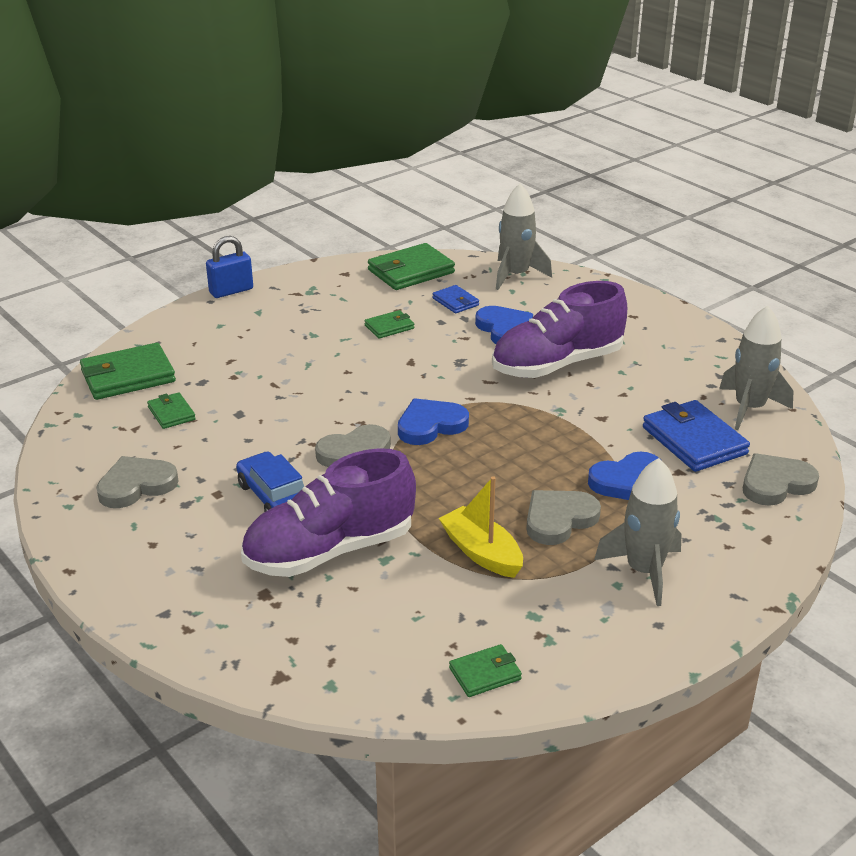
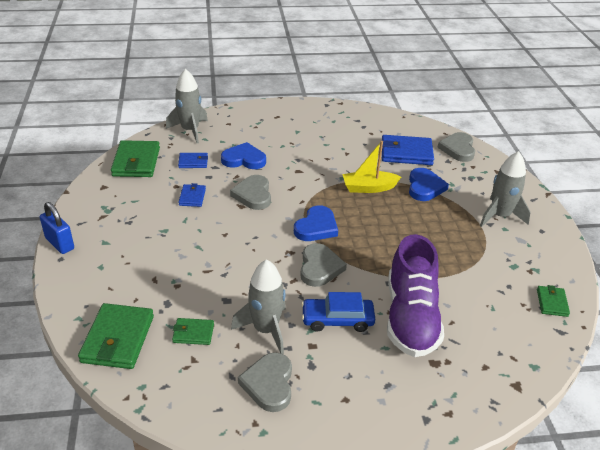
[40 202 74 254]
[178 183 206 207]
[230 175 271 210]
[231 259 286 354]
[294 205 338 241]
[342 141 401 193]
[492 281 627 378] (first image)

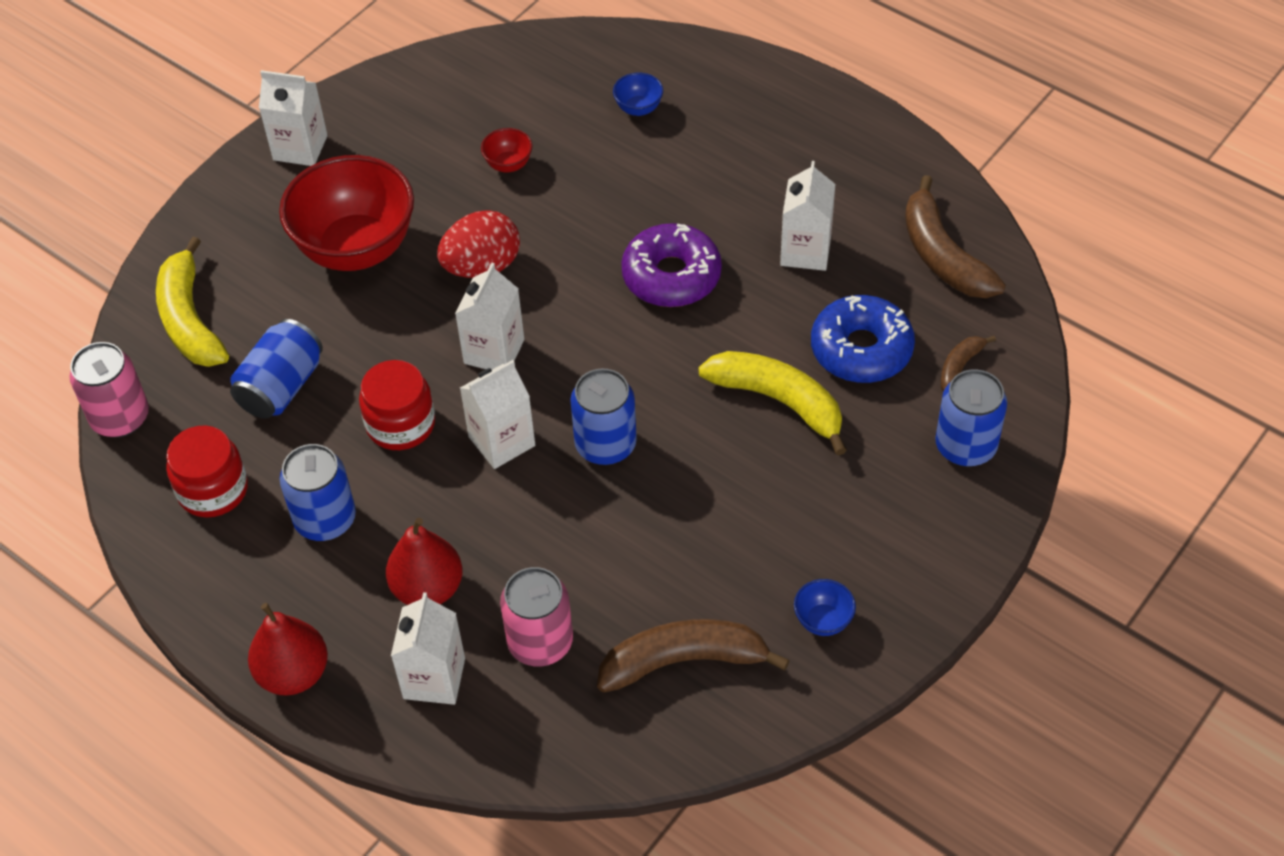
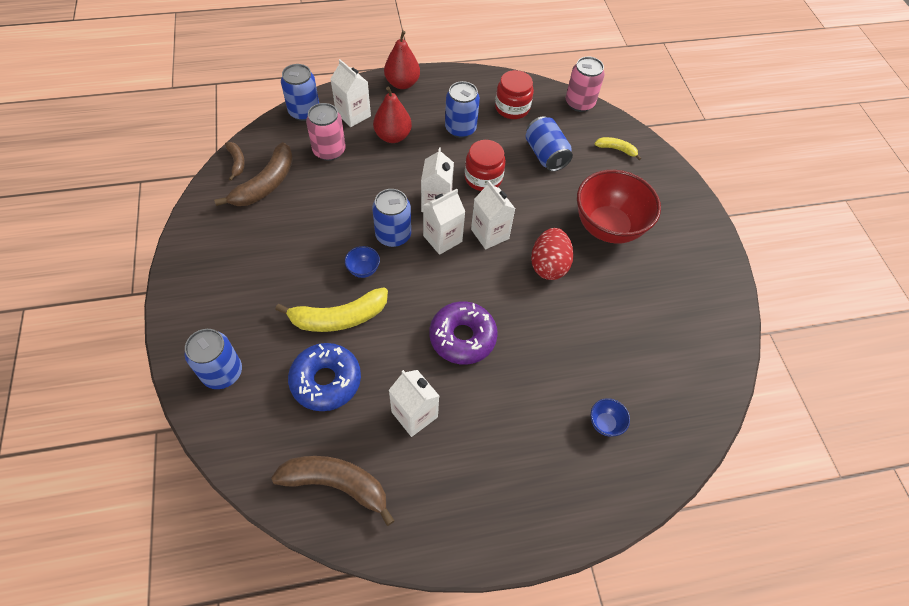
[225 142 245 181]
[281 64 319 121]
[345 246 380 278]
[423 189 465 255]
[595 137 641 160]
[481 128 533 173] (first image)

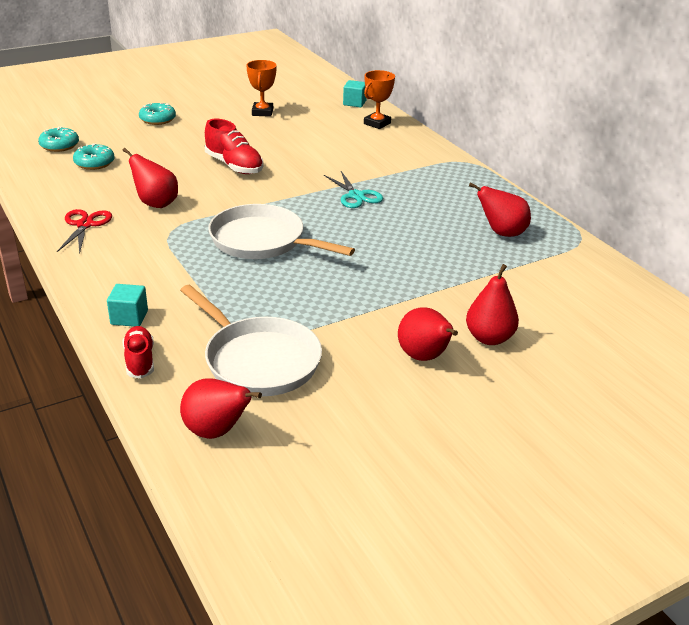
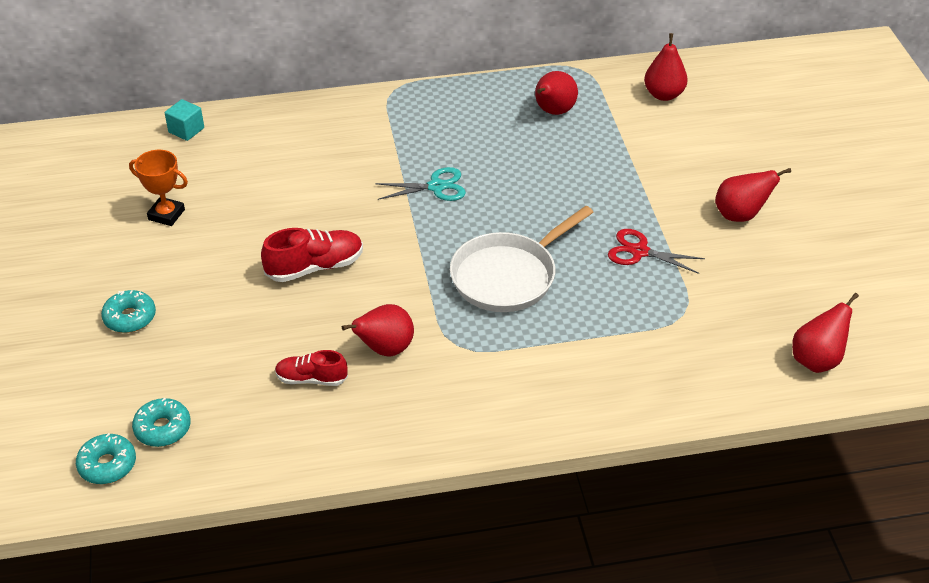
[76 433 136 484]
[275 350 348 386]
[608 229 705 274]
[644 33 688 101]
[107 284 148 327] (first image)
[180 285 322 396] (first image)
[364 70 395 129] (first image)

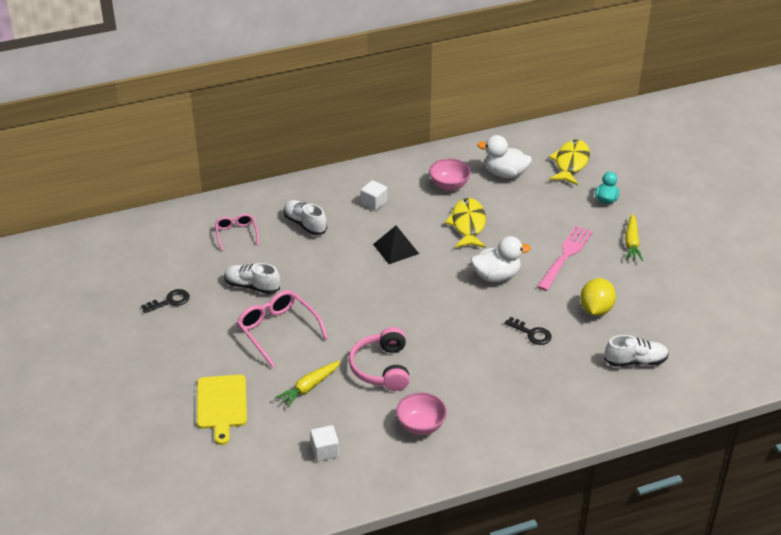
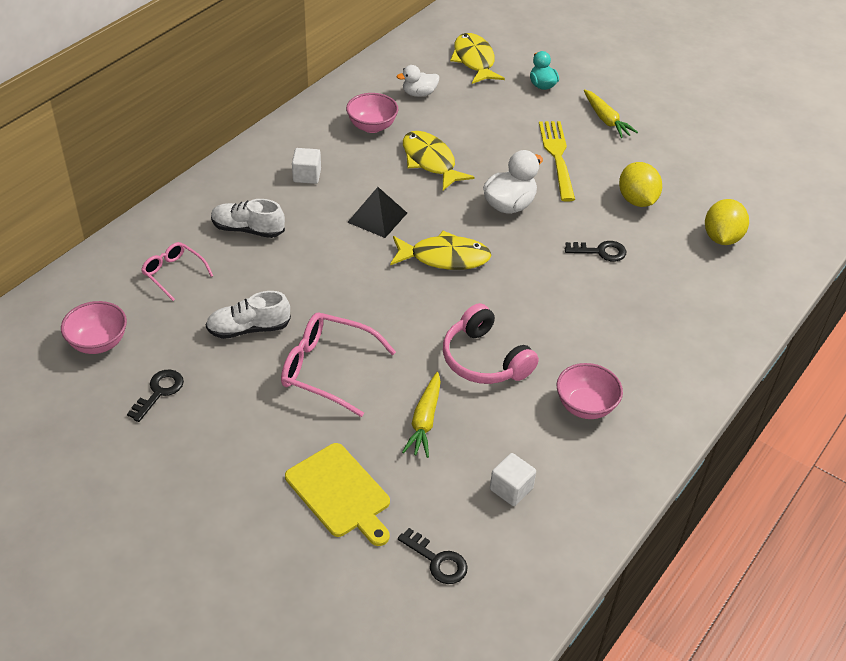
[61 301 127 354]
[390 231 491 270]
[397 65 439 97]
[398 528 468 584]
[539 121 575 202]
[705 199 749 245]

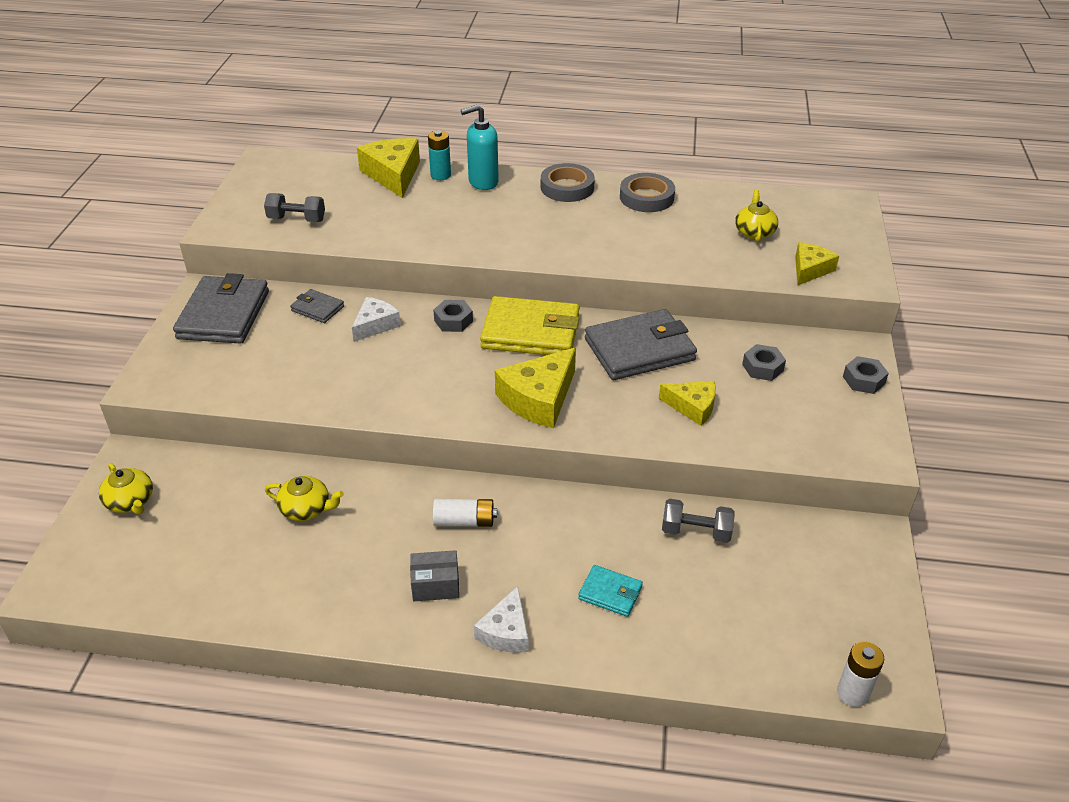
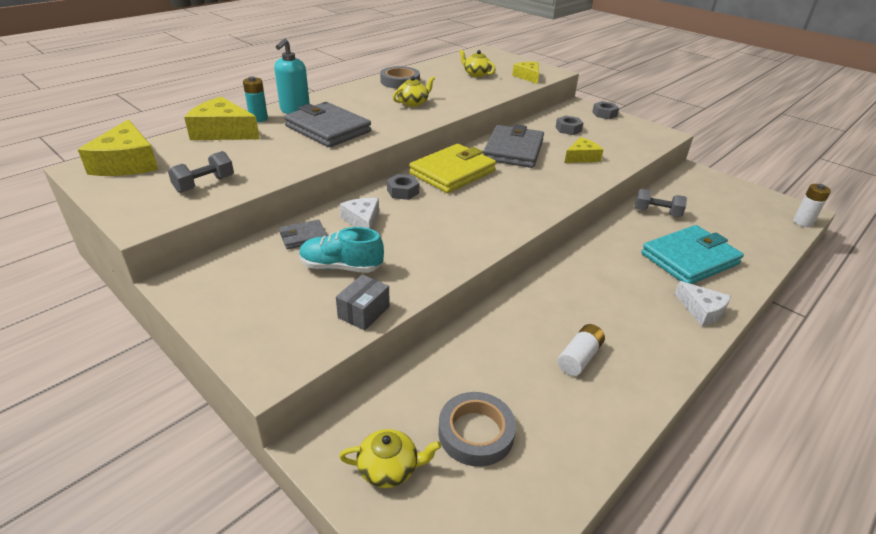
[78 119 158 176]
[284 102 371 147]
[299 227 384 273]
[336 275 390 331]
[393 76 435 107]
[438 392 516 467]
[558 324 605 376]
[635 189 687 217]
[641 225 744 284]

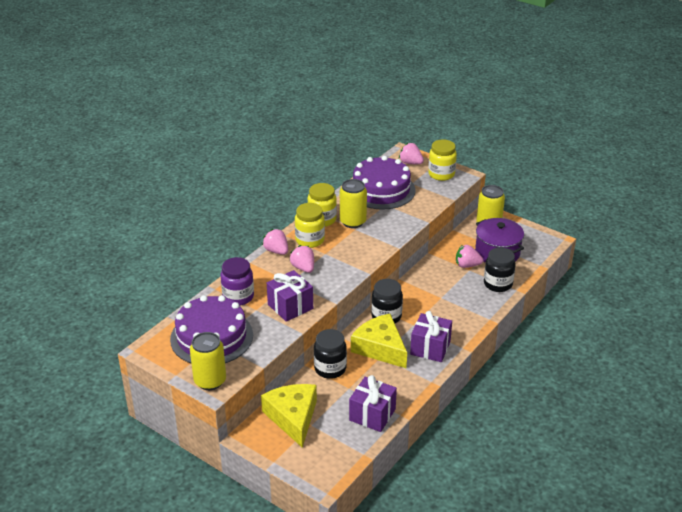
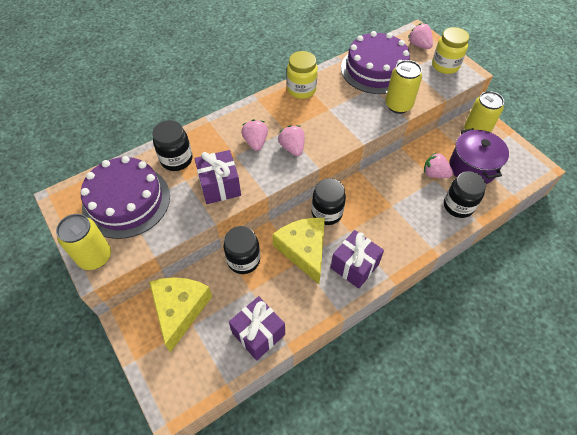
[152 120 193 171]
[278 125 305 156]
[386 60 422 114]
[295 203 325 248] (first image)

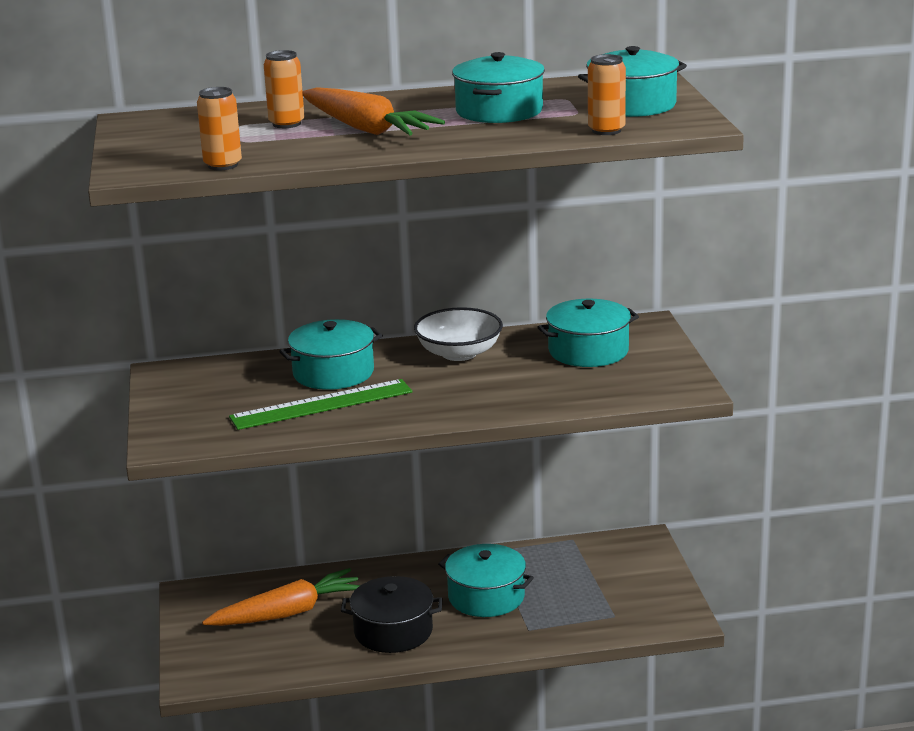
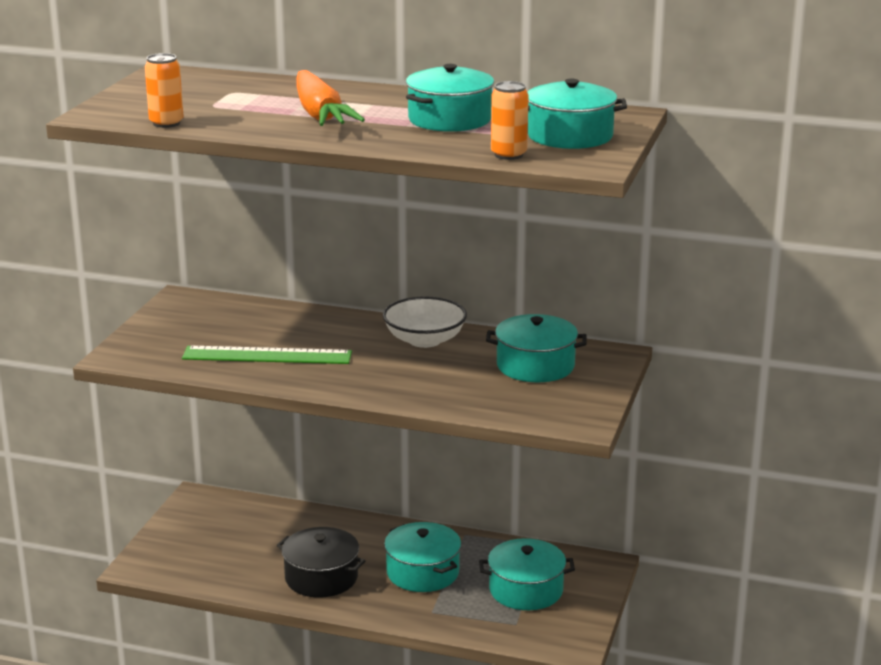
[479 538 575 610]
[202 568 361 626] (first image)
[264 50 305 128] (first image)

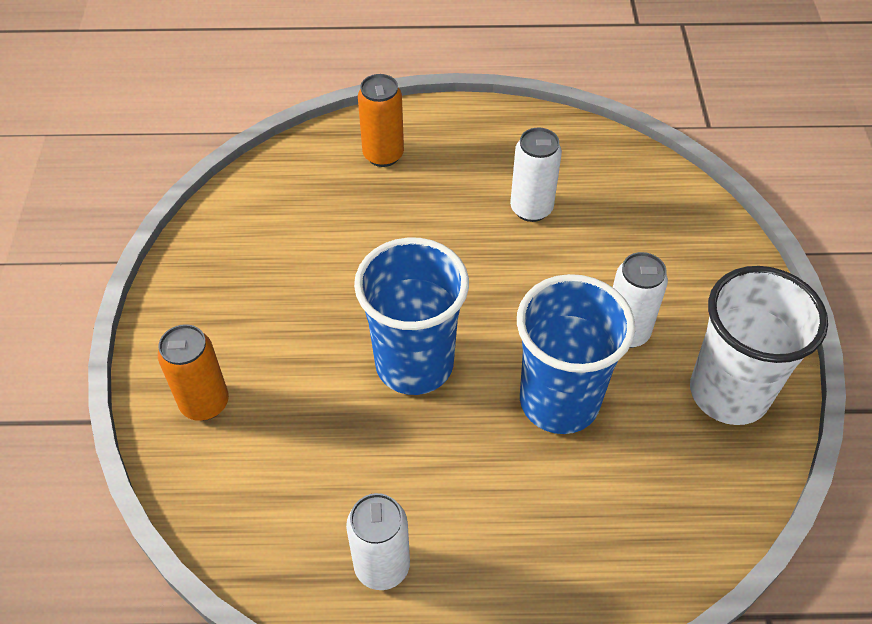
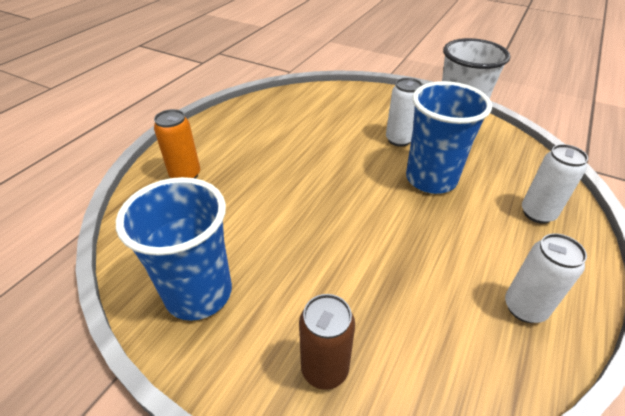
[116 177 232 321]
[299 294 355 390]
[522 144 588 224]

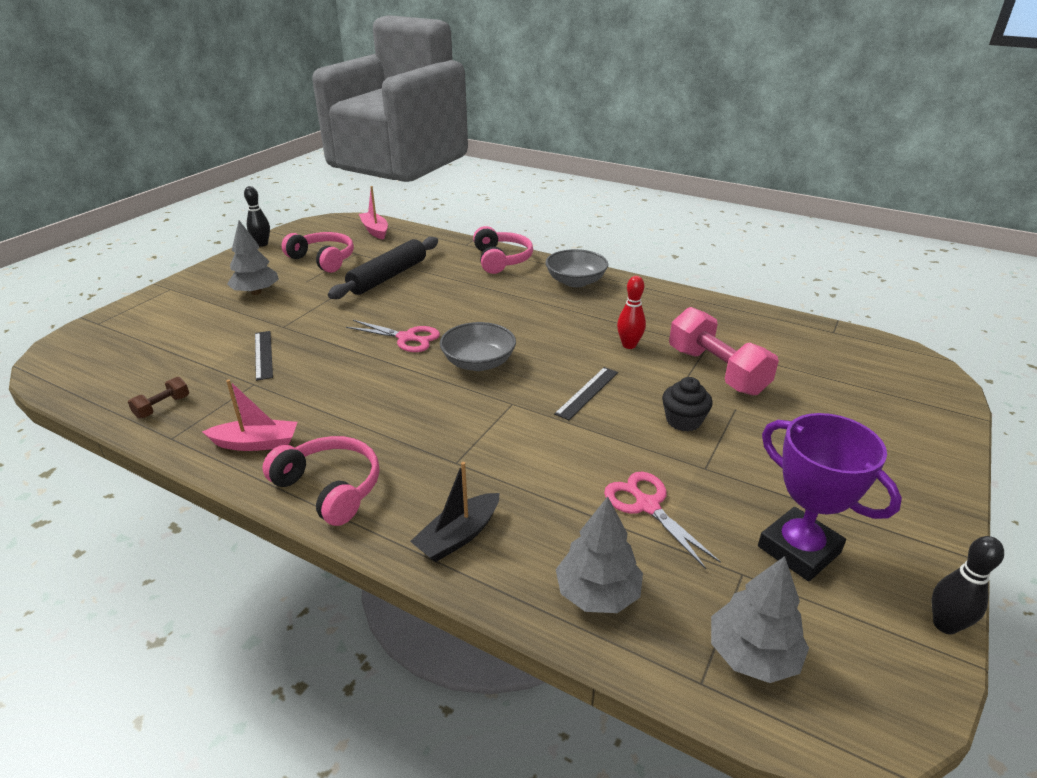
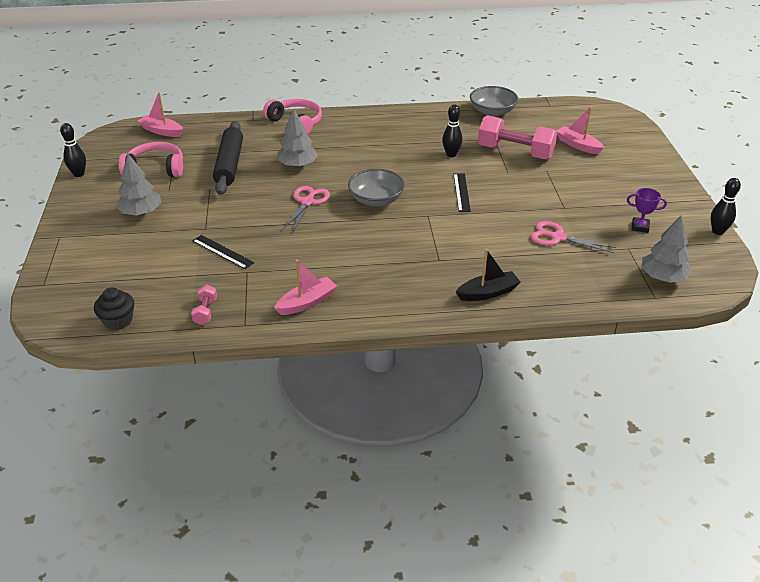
[94 287 134 330]
[191 285 217 325]
[277 108 318 168]
[283 186 330 232]
[442 104 463 157]
[456 249 520 301]
[470 86 518 117]
[556 106 604 154]
[627 188 667 233]
[263 436 379 526] (first image)

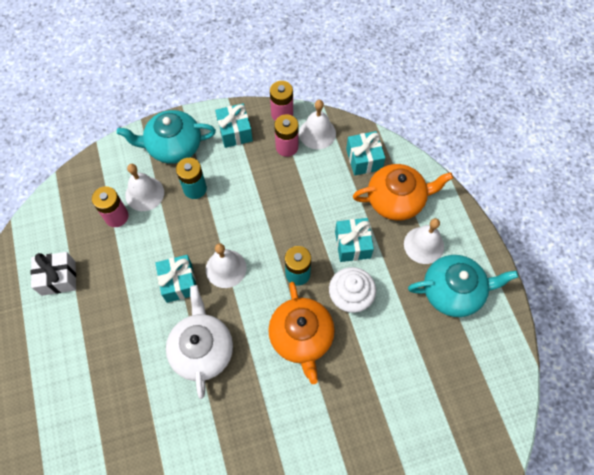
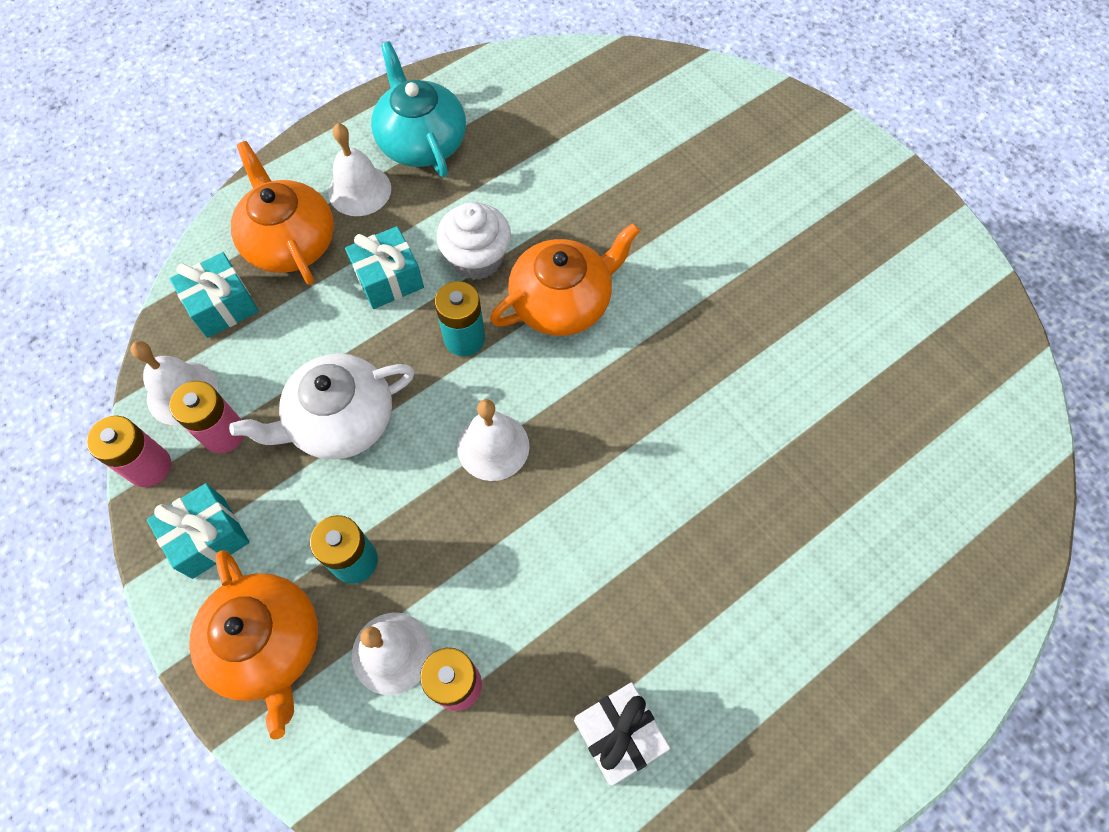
[189 550 318 739]
[229 353 415 460]
[155 255 196 303] (first image)

